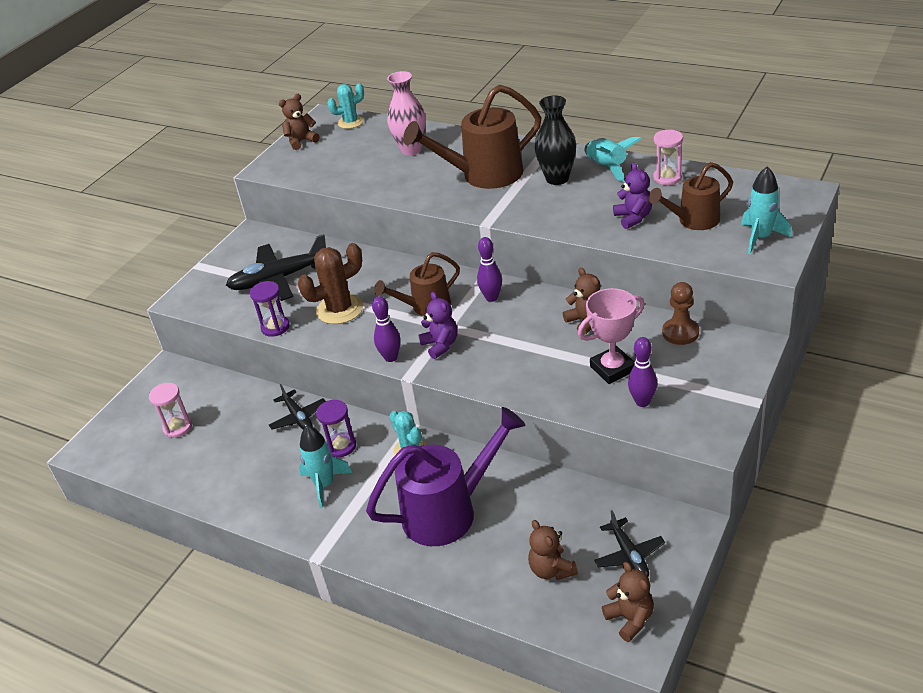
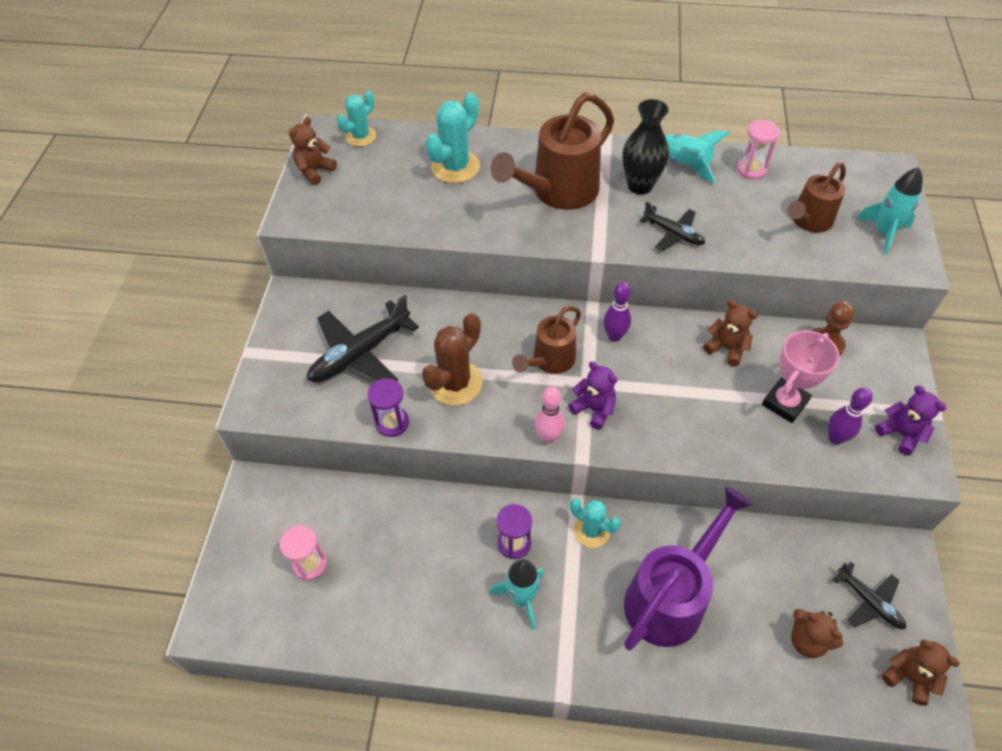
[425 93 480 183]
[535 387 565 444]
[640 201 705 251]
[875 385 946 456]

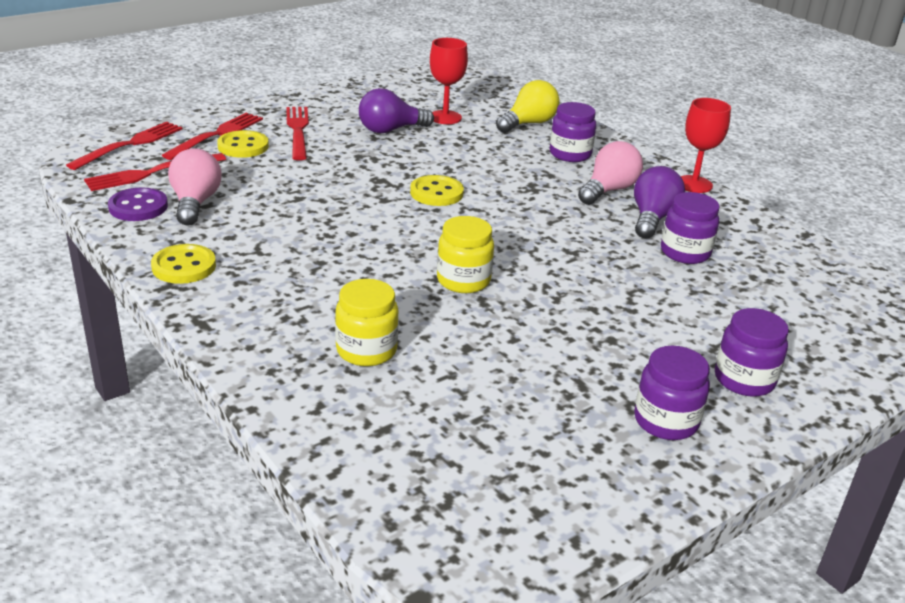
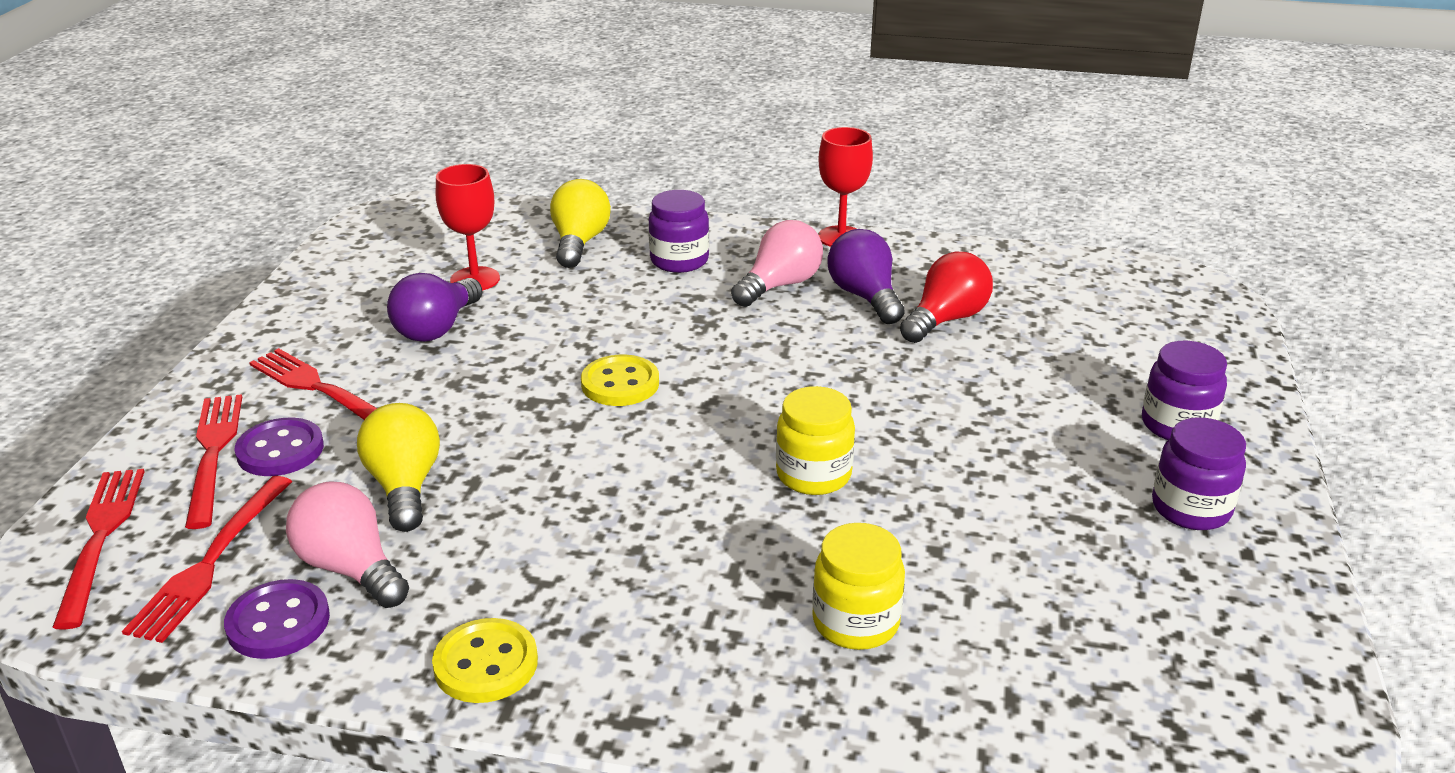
[234 418 324 476]
[357 403 440 532]
[731 220 823 307]
[900 252 993 343]

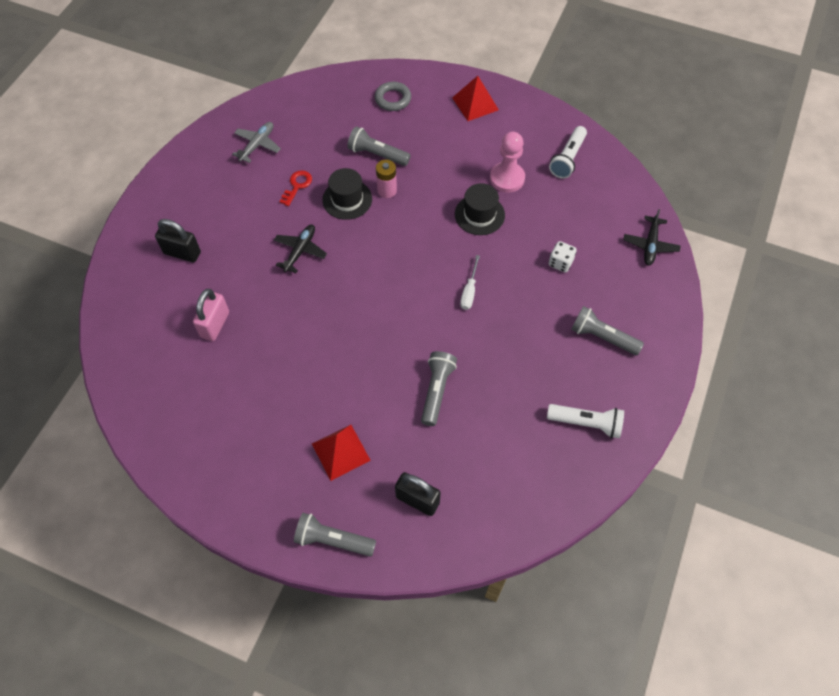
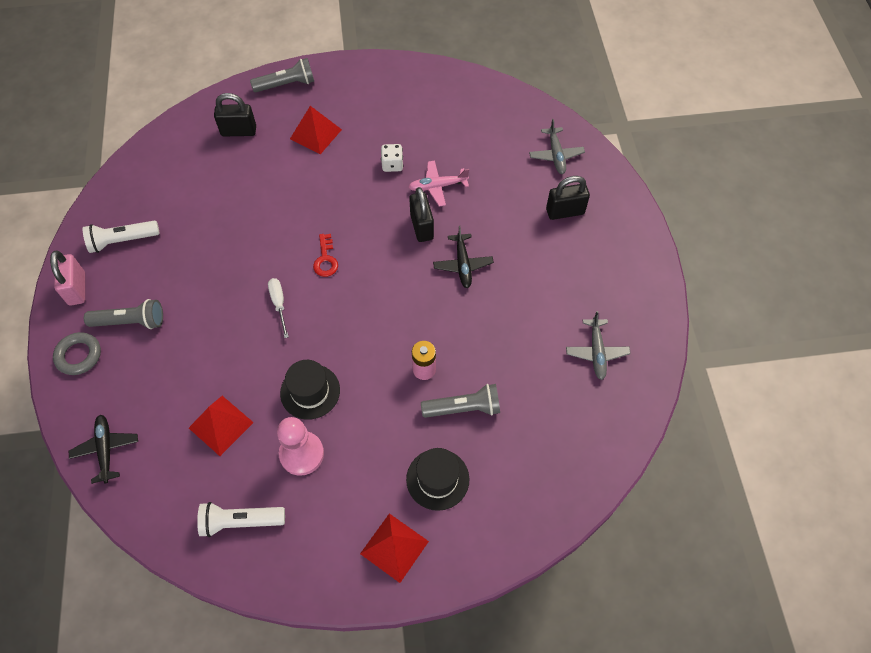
[50 251 85 305]
[53 332 101 375]
[189 396 254 456]
[197 502 285 537]
[313 234 338 277]
[381 144 403 172]
[406 448 470 511]
[408 161 469 207]
[409 187 434 242]
[529 119 585 174]
[421 351 457 426] (first image)

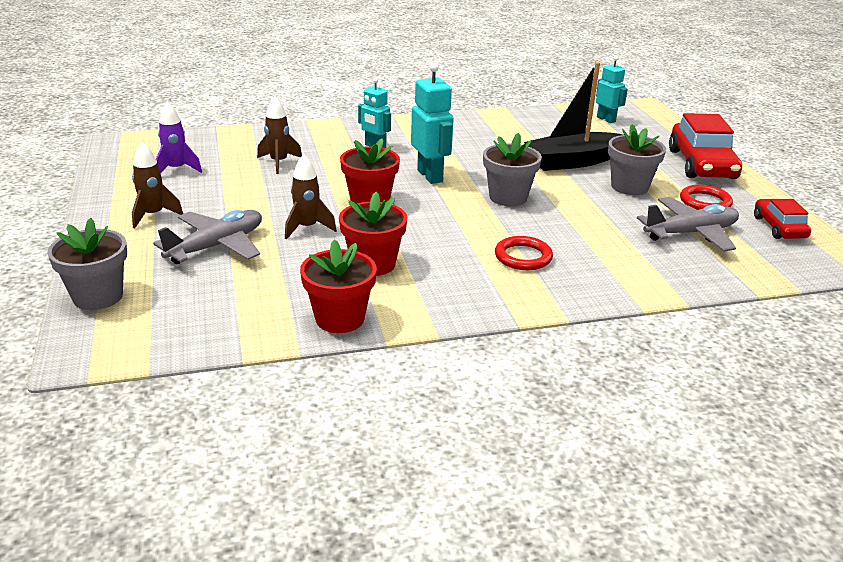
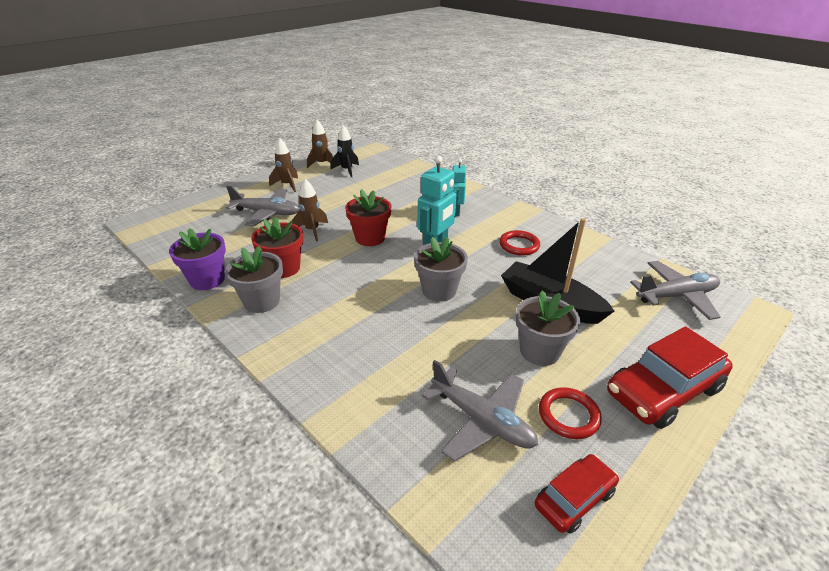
[169 228 226 290]
[225 246 283 313]
[307 120 334 168]
[330 125 359 177]
[499 230 540 256]
[630 261 720 320]

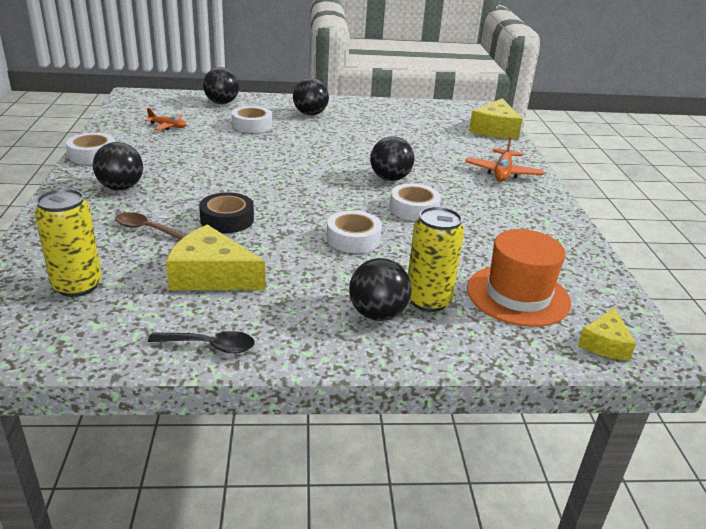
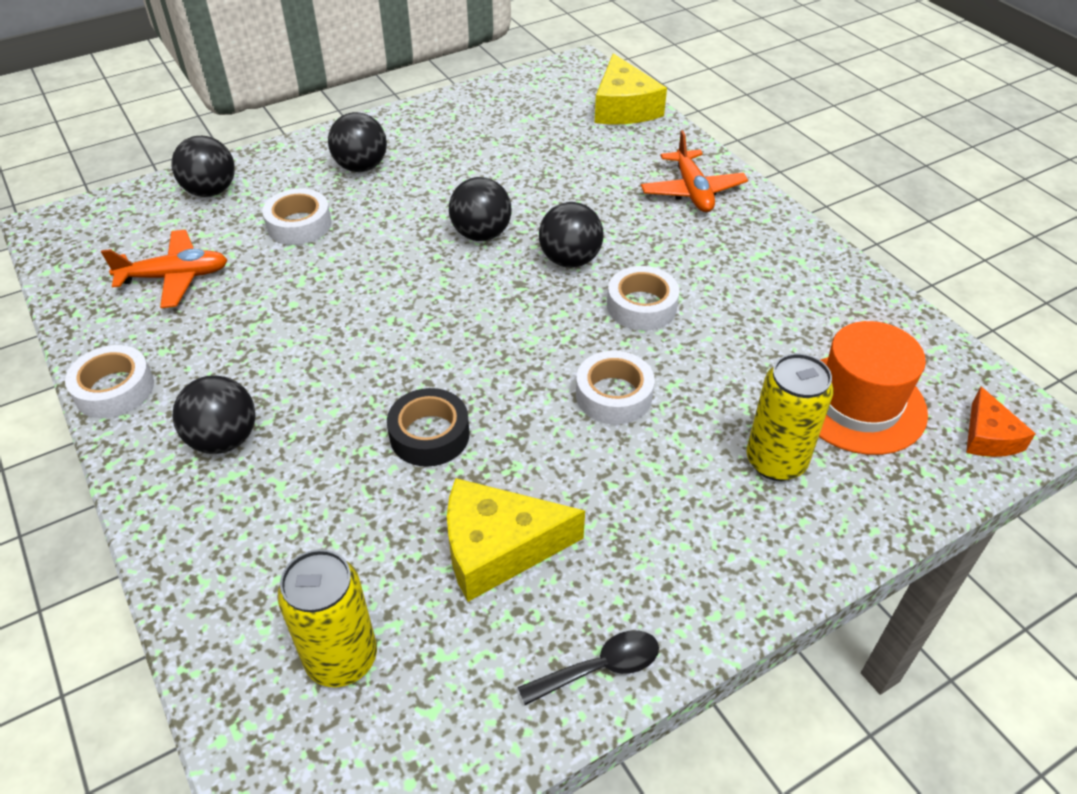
[101 230 227 308]
[449 177 512 241]
[966 387 1036 457]
[115 212 187 240] (first image)

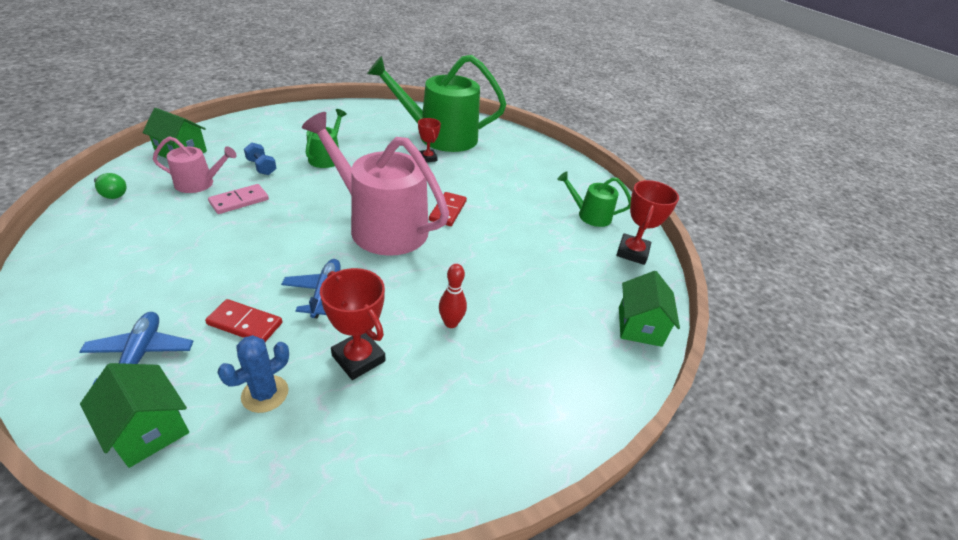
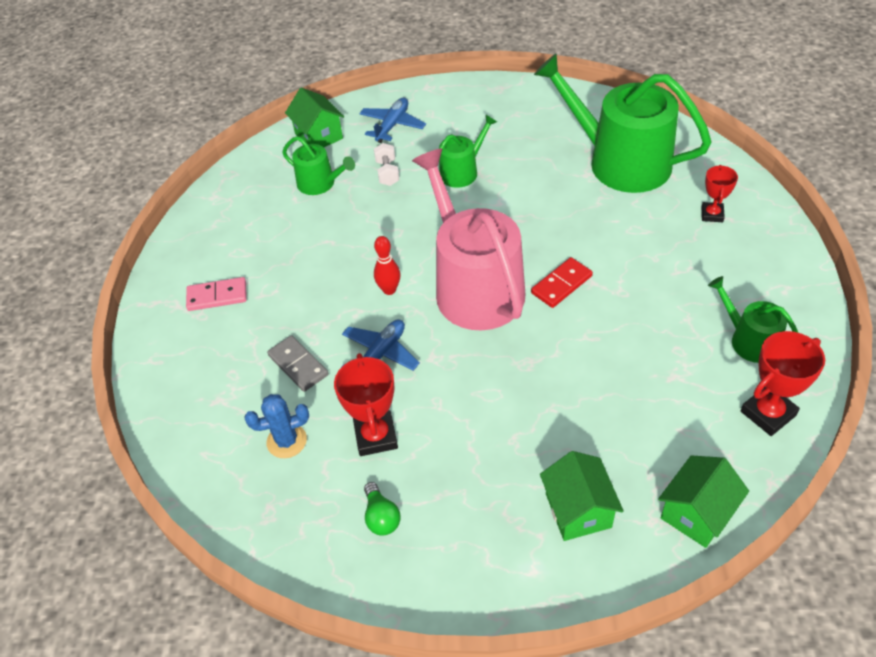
[186 277 247 311]
[267 335 329 392]
[282 136 355 195]
[359 98 426 143]
[364 482 400 536]
[374 143 400 186]
[374 236 400 295]
[540 451 624 541]
[701 165 738 222]

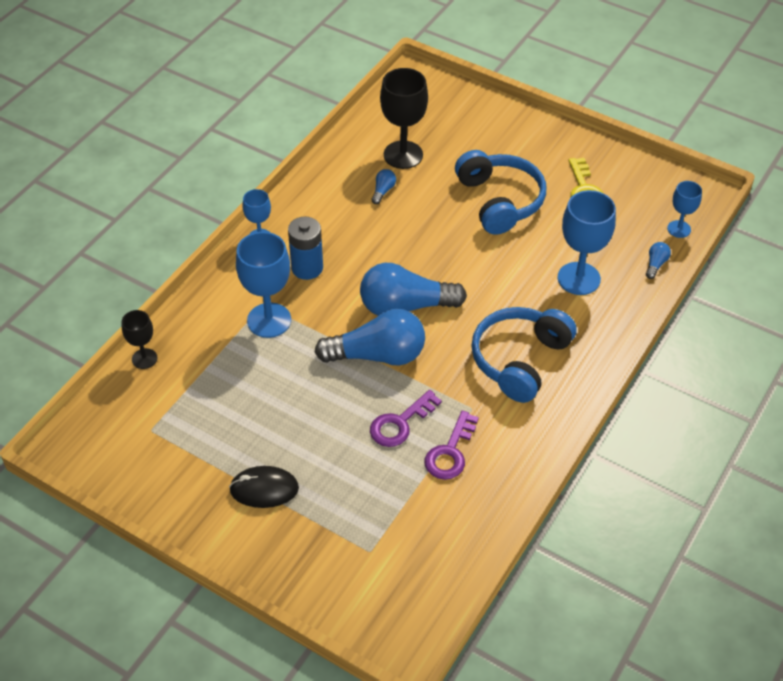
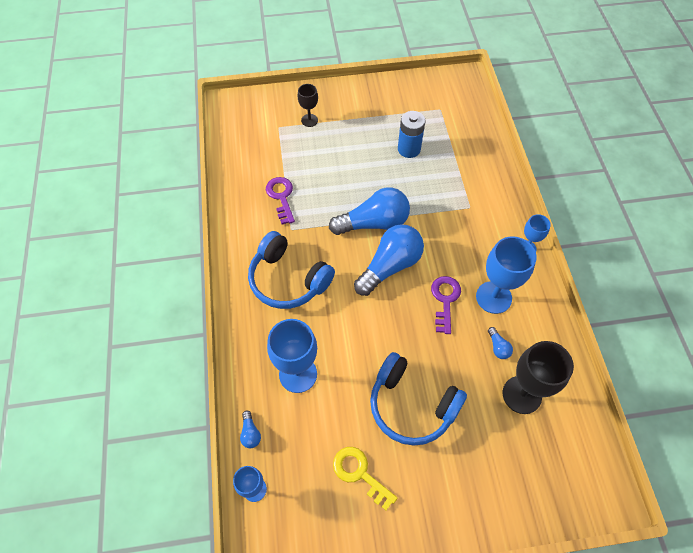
[248 231 335 309]
[298 84 318 127]
[329 187 410 235]
[398 111 426 158]
[431 276 461 334]
[476 236 537 314]
[229 466 299 508] (first image)

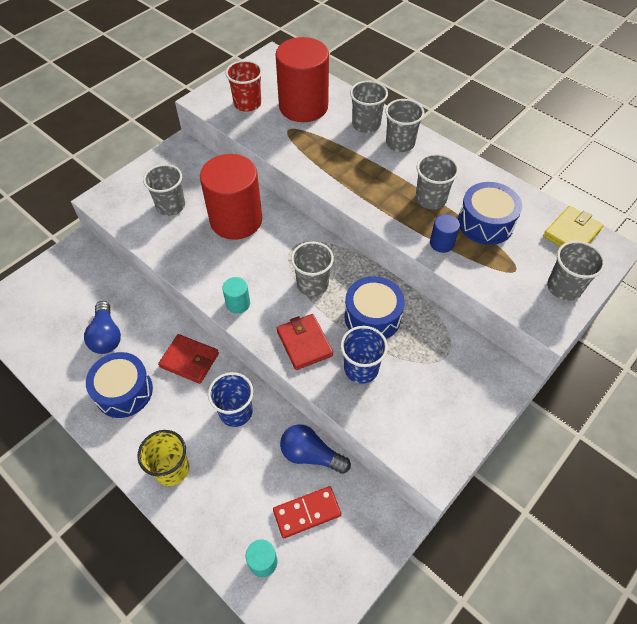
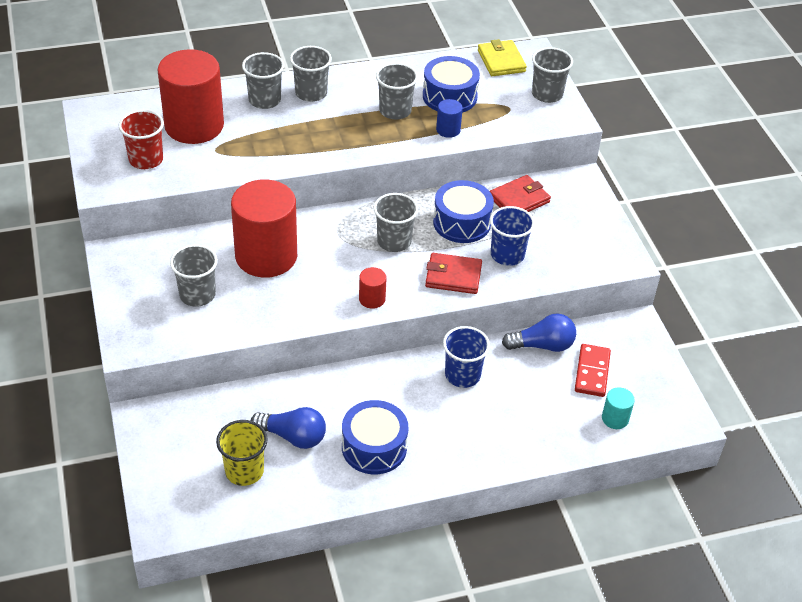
[216 420 268 486]
[359 267 387 309]
[490 175 551 212]
[502 313 576 352]

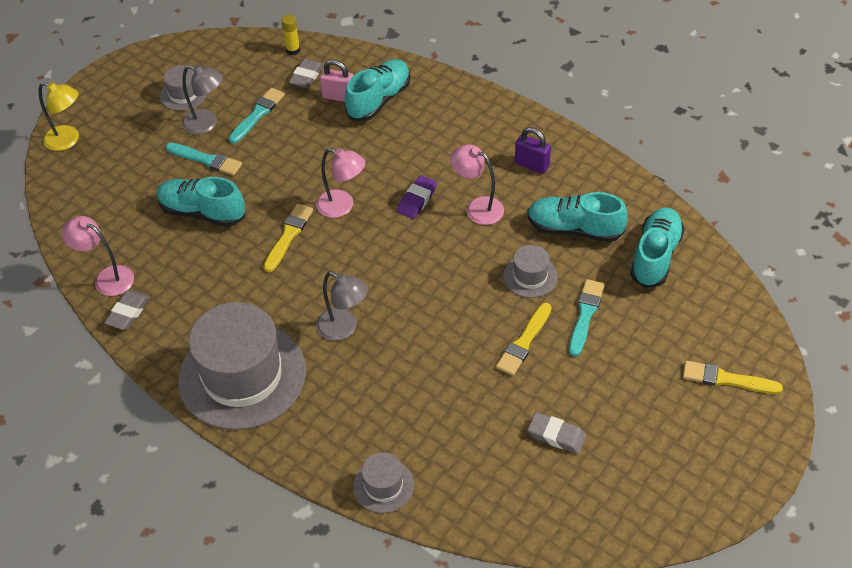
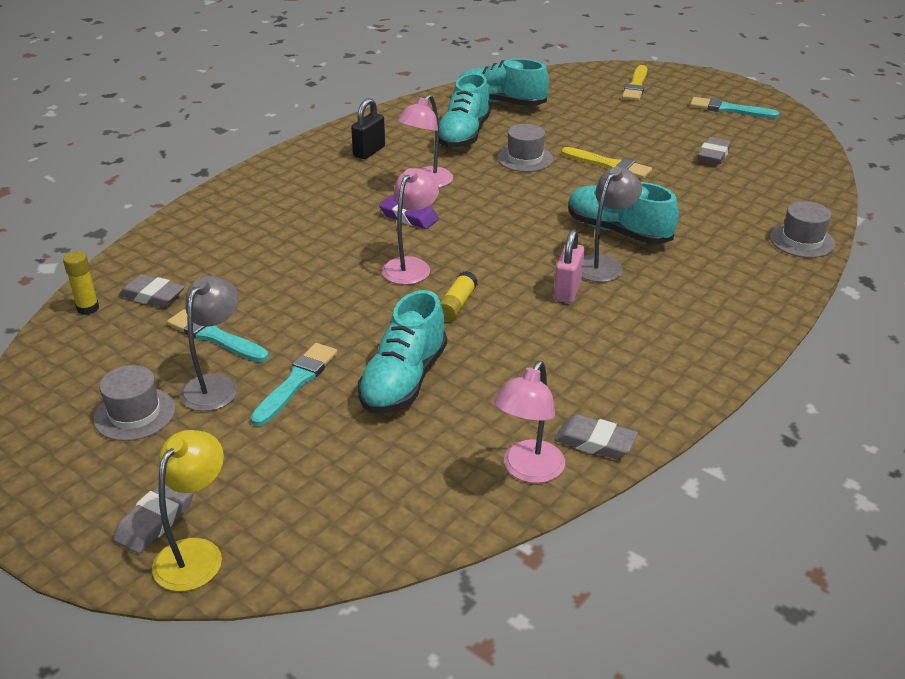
[113 485 194 554]
[351 98 385 159]
[440 271 477 321]
[554 229 585 303]
[568 182 679 244]
[690 97 779 118]
[178 302 306 430] (first image)

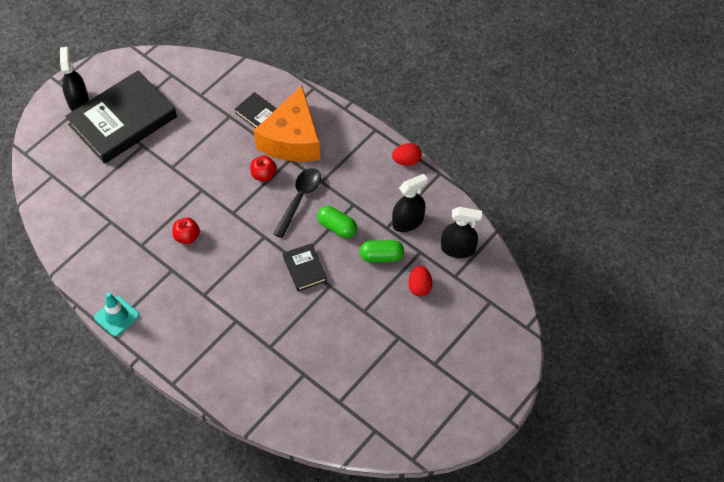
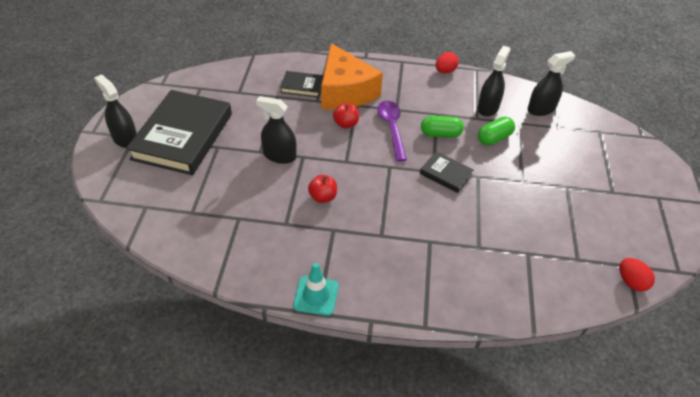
[256 96 297 164]
[377 100 407 161]
[620 258 655 291]

